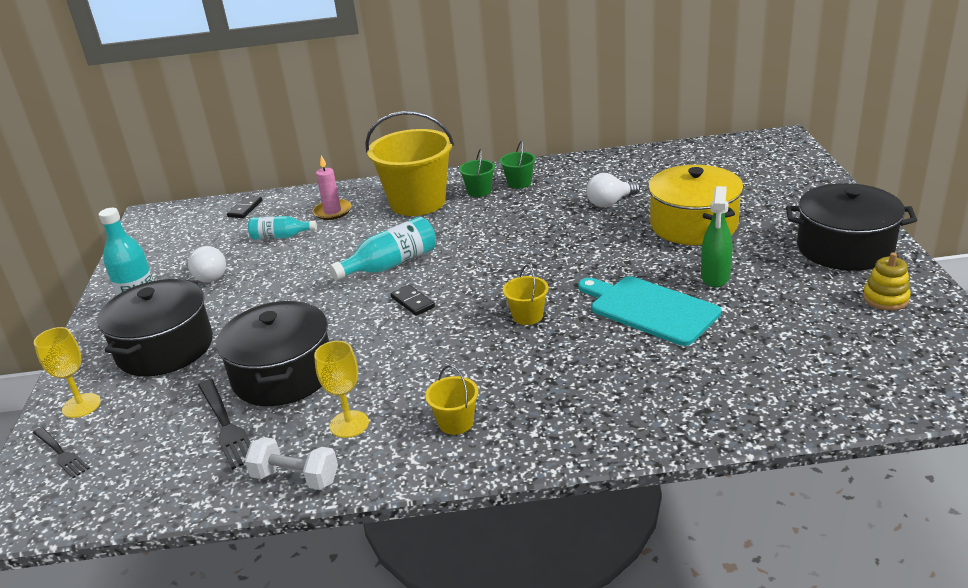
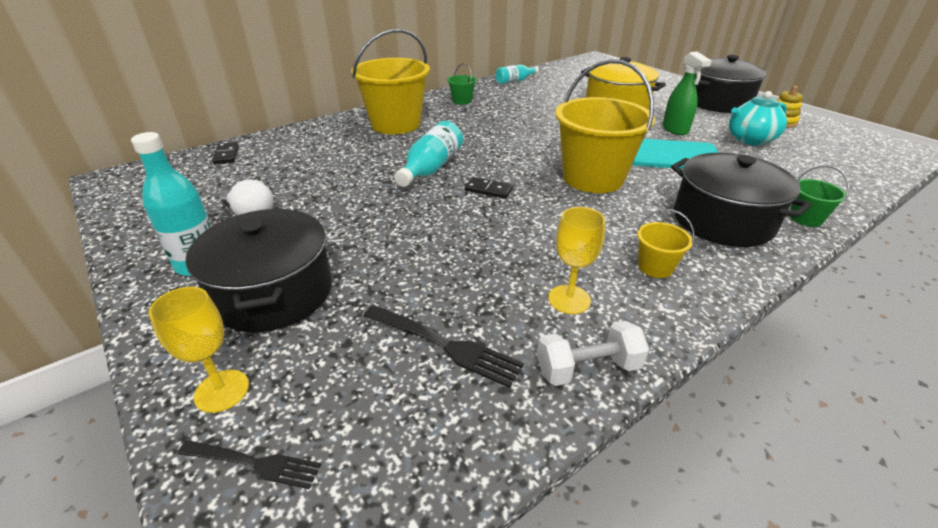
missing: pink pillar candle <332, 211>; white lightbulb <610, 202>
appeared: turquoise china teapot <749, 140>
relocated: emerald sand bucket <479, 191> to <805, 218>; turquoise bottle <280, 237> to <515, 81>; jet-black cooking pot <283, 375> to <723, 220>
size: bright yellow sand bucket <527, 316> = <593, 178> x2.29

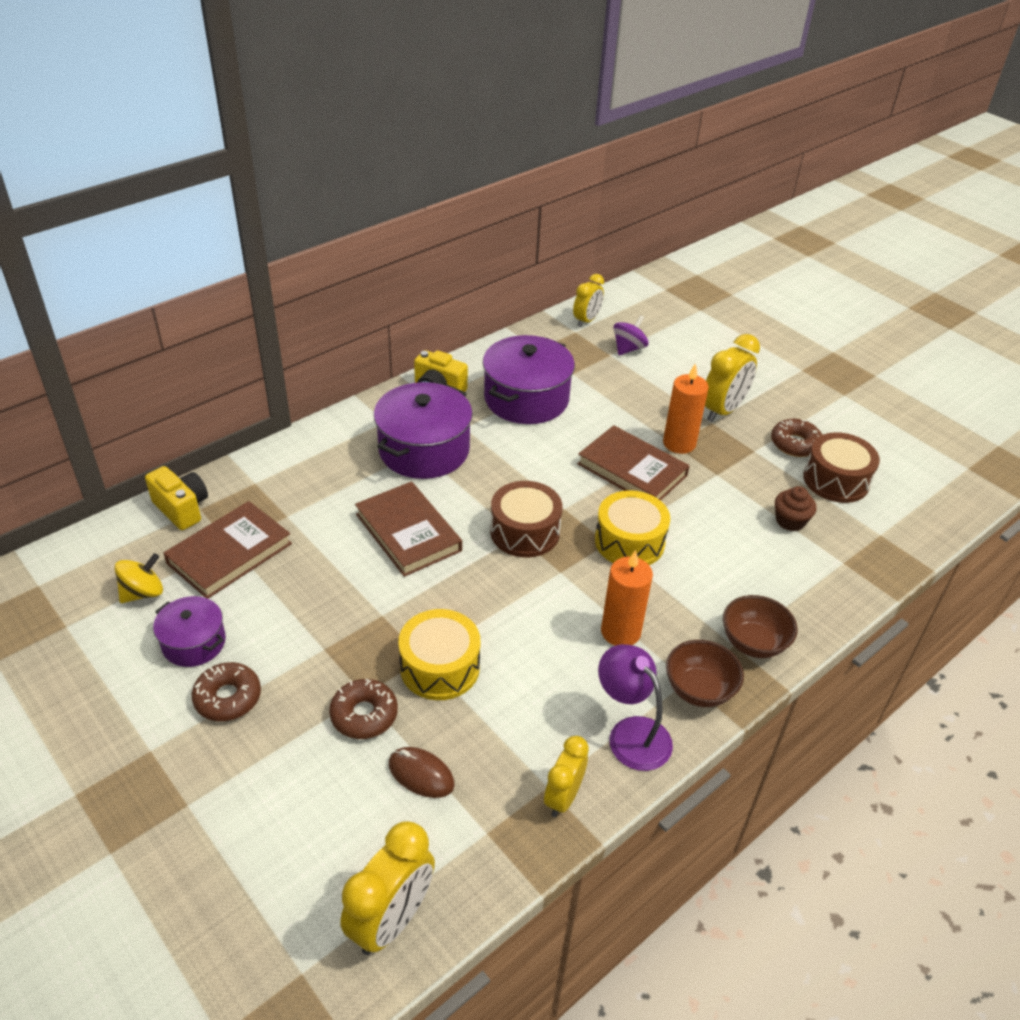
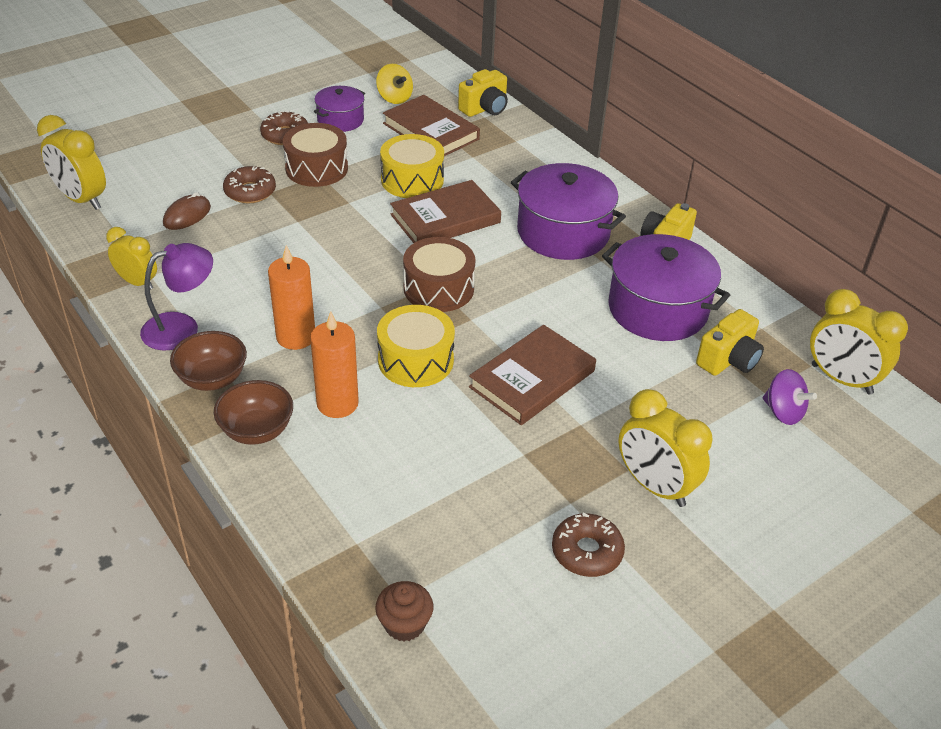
appeared: bright yellow camera <728, 360>
relocated: orange-coloured pillar candle <679, 443> to <337, 403>; dark brown toy drum <836, 480> to <316, 168>; dark brown fairy cake <790, 521> to <404, 624>; bright yellow toy drum <440, 667> to <412, 180>
size: bright yellow bedside clock <586, 320> = <841, 379> x1.53

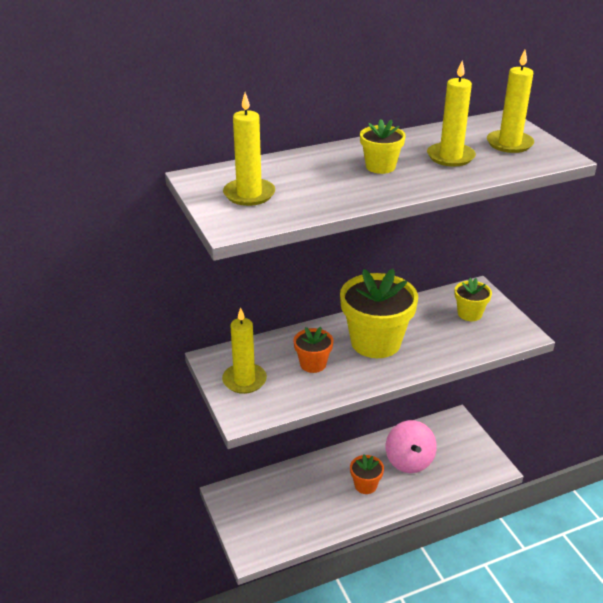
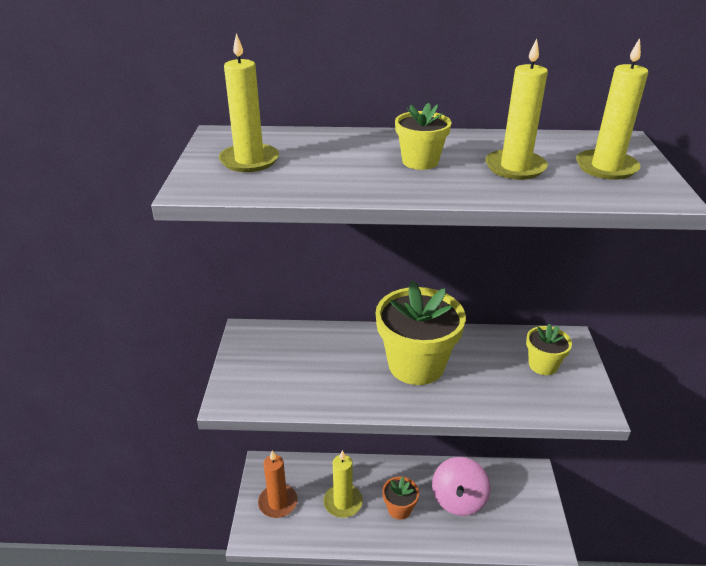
missing: orange-coloured potted plant <313, 364>
appeared: orange-coloured pillar candle <278, 503>
relocated: bright yellow pillar candle <244, 380> to <343, 502>

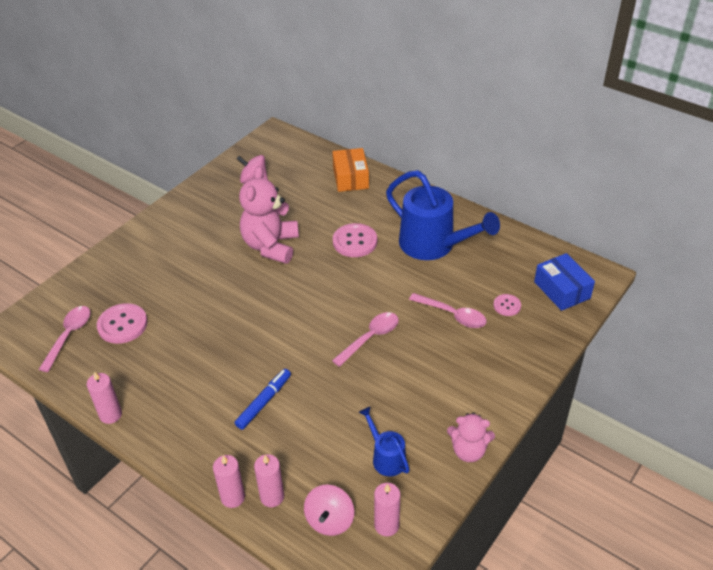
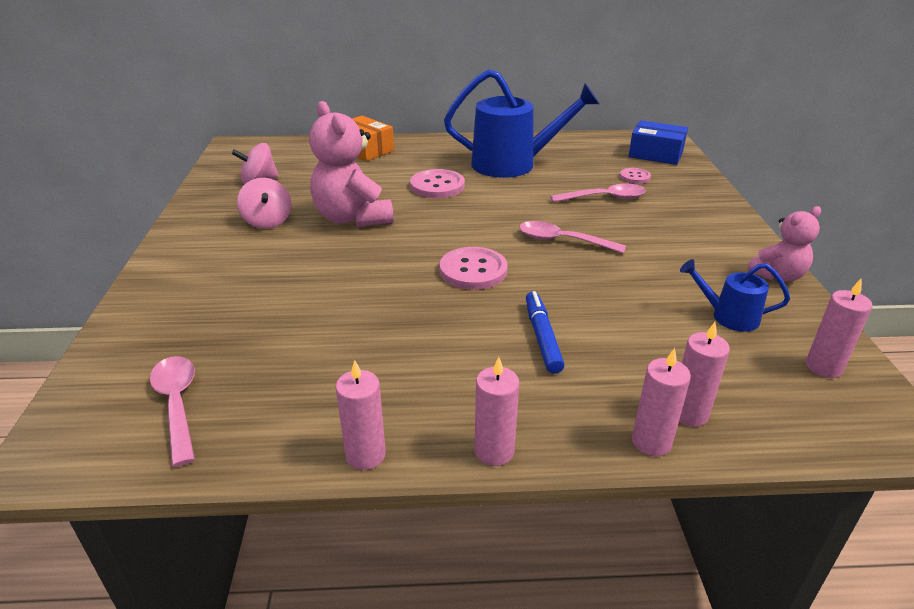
appeared: pink pillar candle <494, 451>
relocated: pink sewing button <122, 325> to <473, 270>; pink spinning top <329, 520> to <267, 221>
spun: pink tablespoon <370, 338> = <562, 241> 75 degrees counterclockwise

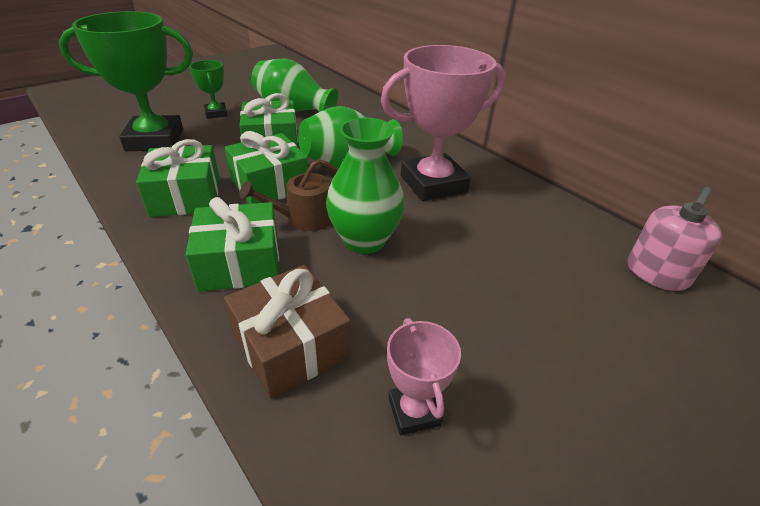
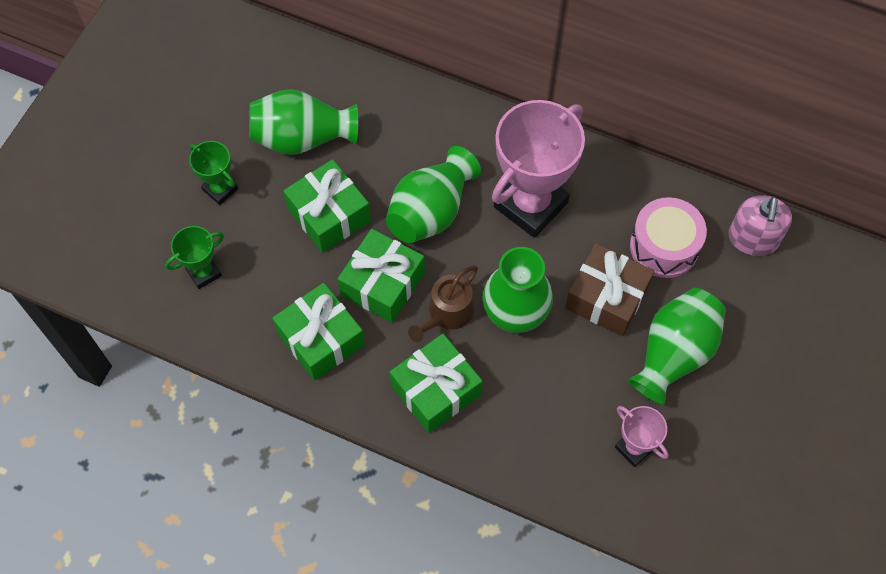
appeared: pink toy drum <664, 246>; emerald flower vase <674, 354>
relocated: dark brown wrapped gift <291, 345> to <606, 298>
size: emerald award cup <155, 140> = <204, 272> x0.48

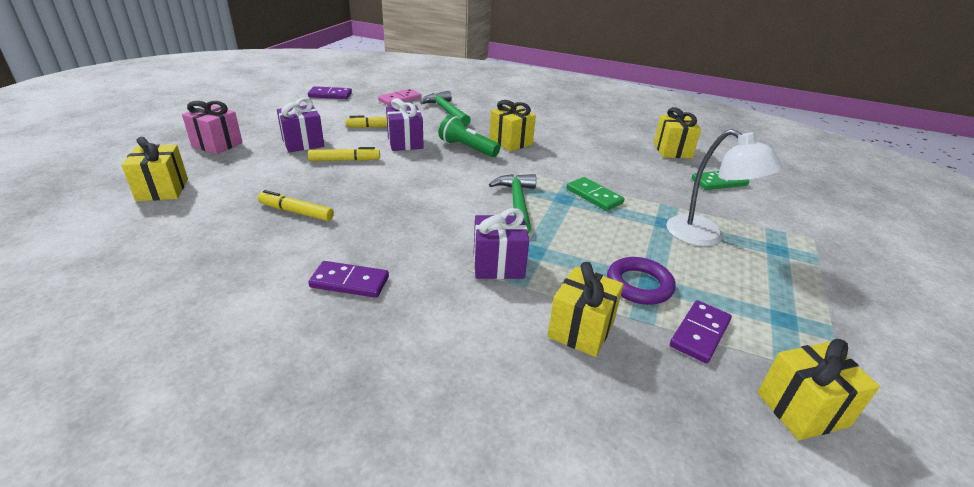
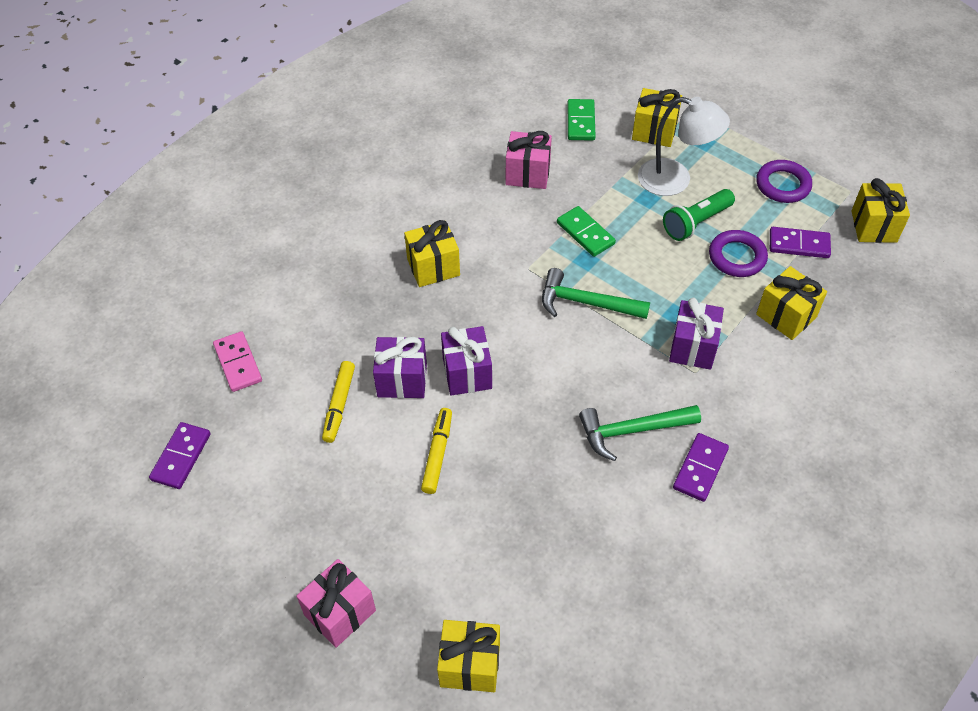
missing: bright yellow felt pen <296, 212>
appeared: pink wrapped gift <528, 174>; violet ring <783, 185>
relocated: emerald claw hammer <446, 111> to <632, 431>; violet wrapped gift <303, 143> to <467, 373>; bright yellow wrapped gift <672, 150> to <654, 131>; emerald torch <467, 148> to <696, 223>
spun: white desk lamp <705, 236> = <675, 180> 45 degrees clockwise; emerald domino <594, 196> = <585, 233> 75 degrees clockwise; violet domino <699, 333> = <799, 245> 45 degrees counterclockwise

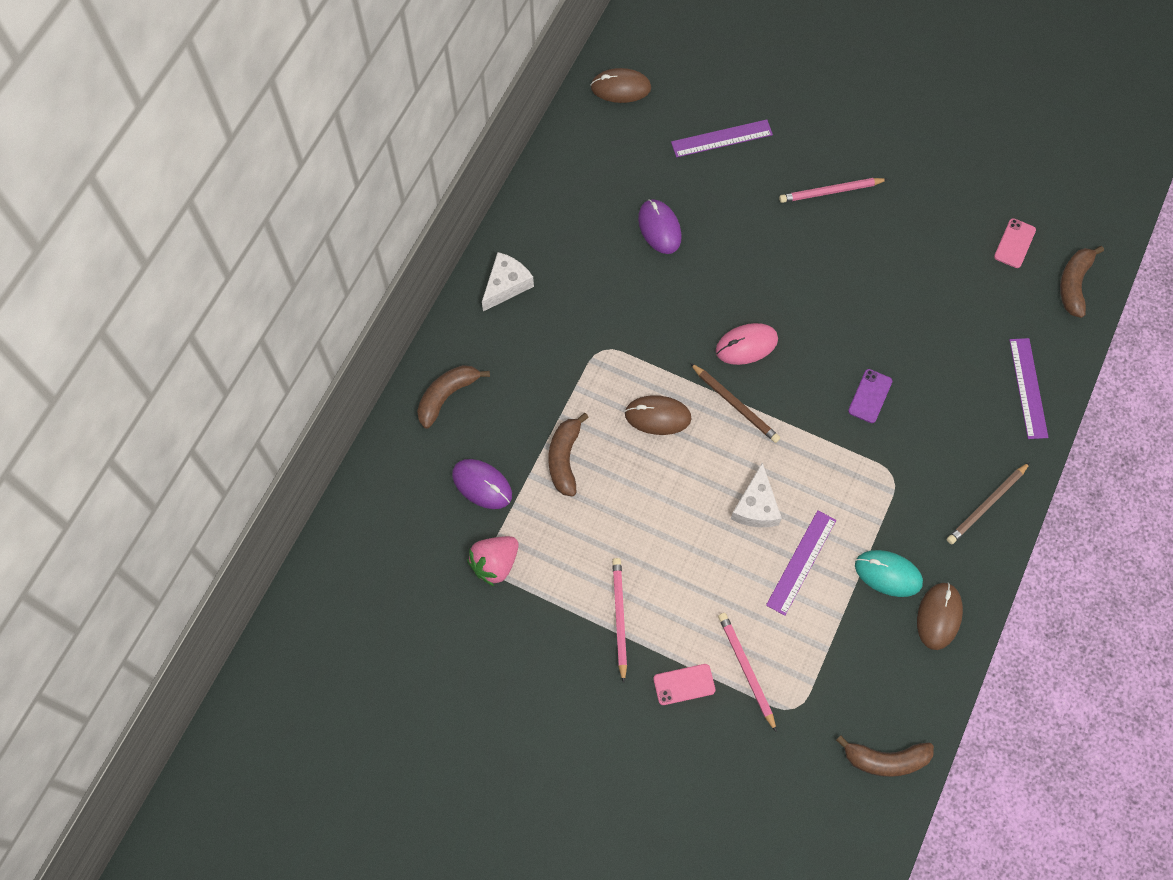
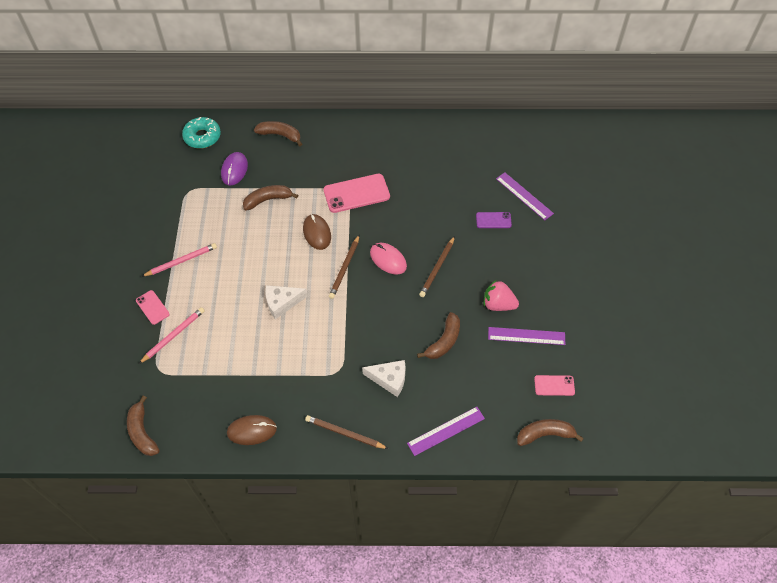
missing: dark brown mouse <620, 88>; pink wooden pencil <831, 191>; violet mouse <659, 228>; turquoise mouse <888, 574>
appeared: turquoise doughnut <202, 137>; pink smartphone <356, 193>; dark brown wooden pencil <437, 268>; dark brown banana fruit <444, 341>
relocated: white cheese wedge <506, 285> to <389, 379>; violet smartphone <870, 396> to <493, 220>; violet straightedge <801, 562> to <526, 336>; pink toy strawberry <495, 563> to <498, 304>

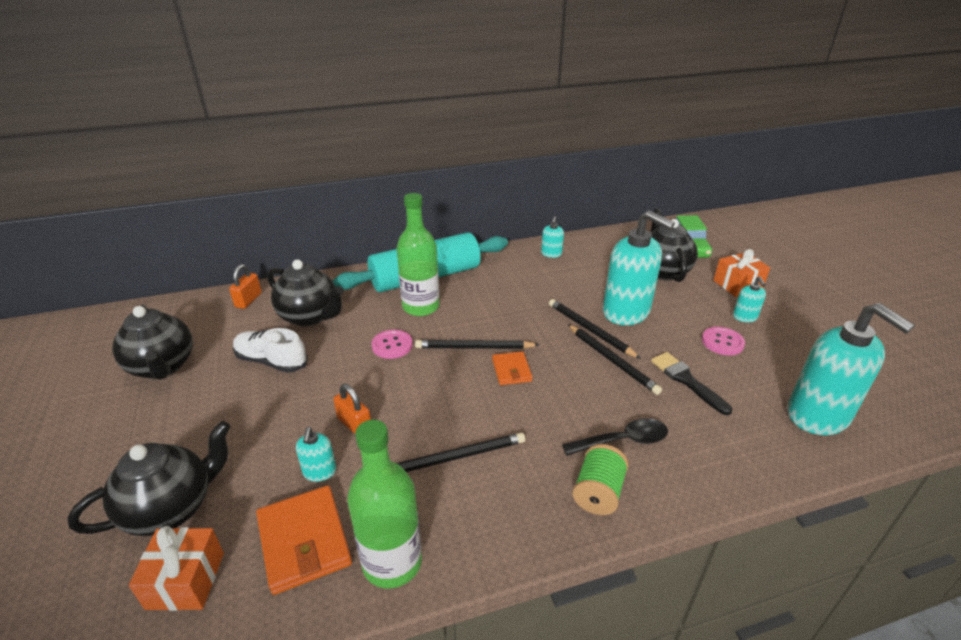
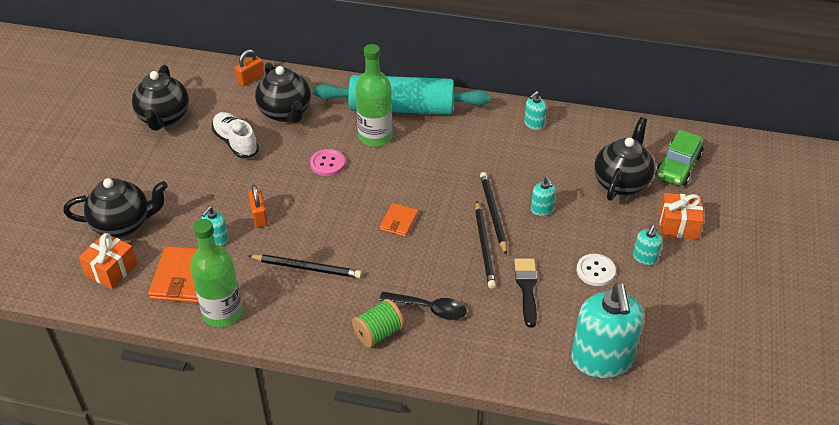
missing: jet-black wooden pencil <474, 347>
colour: pink sewing button <722, 342> to white sewing button <595, 271>
size: turquoise soap dispenser <626, 312> = <542, 210> x0.44

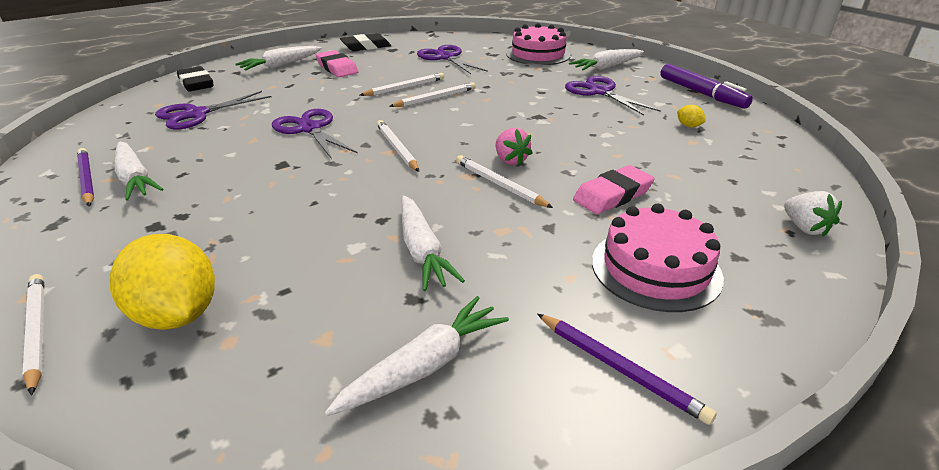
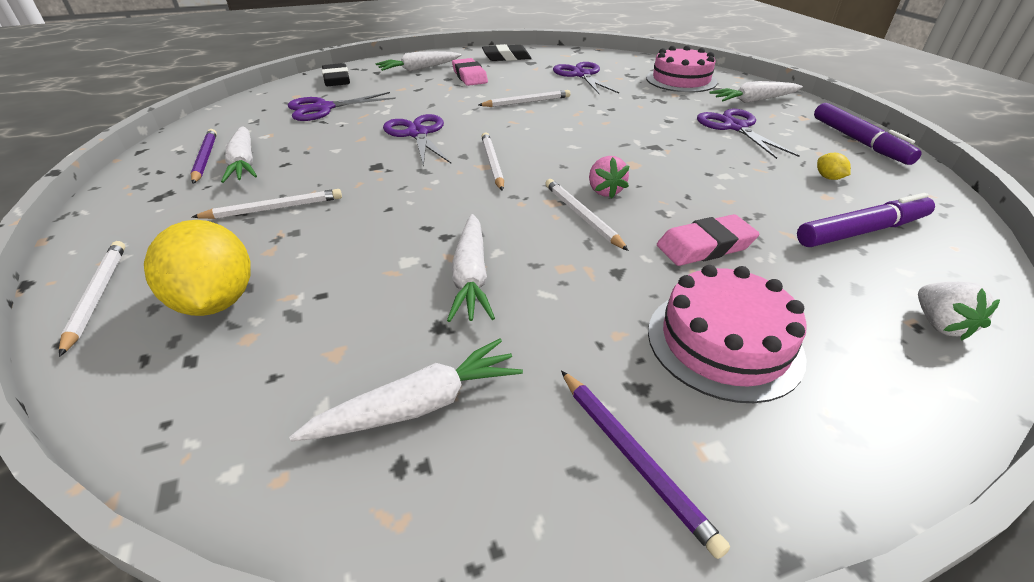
appeared: violet felt pen <862, 231>
relocated: white wooden pencil <435, 98> to <274, 208>

